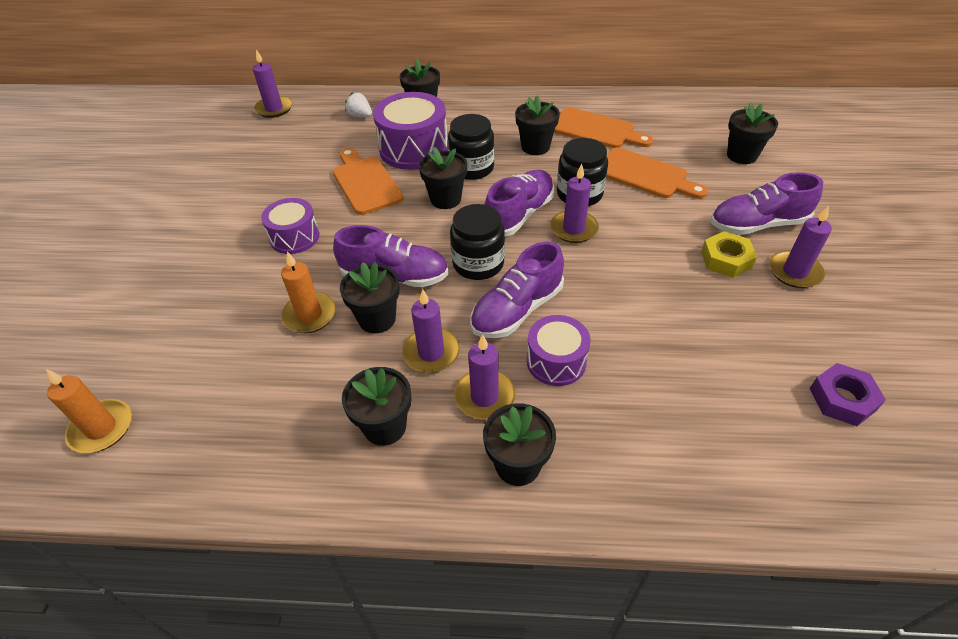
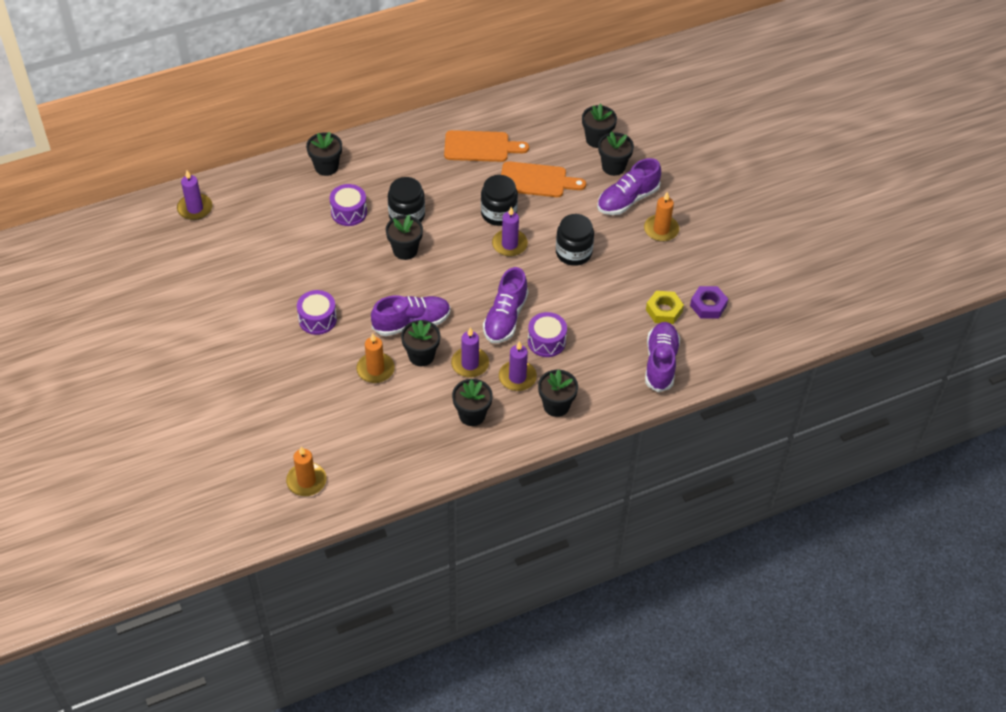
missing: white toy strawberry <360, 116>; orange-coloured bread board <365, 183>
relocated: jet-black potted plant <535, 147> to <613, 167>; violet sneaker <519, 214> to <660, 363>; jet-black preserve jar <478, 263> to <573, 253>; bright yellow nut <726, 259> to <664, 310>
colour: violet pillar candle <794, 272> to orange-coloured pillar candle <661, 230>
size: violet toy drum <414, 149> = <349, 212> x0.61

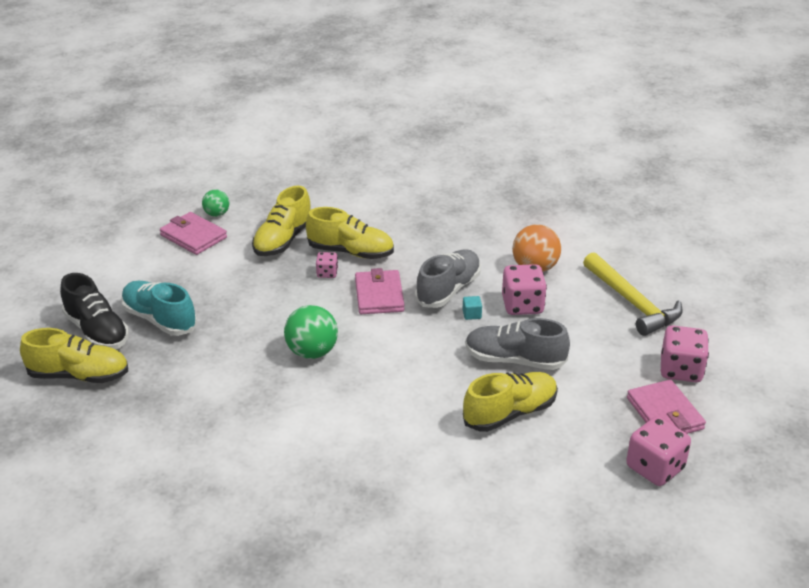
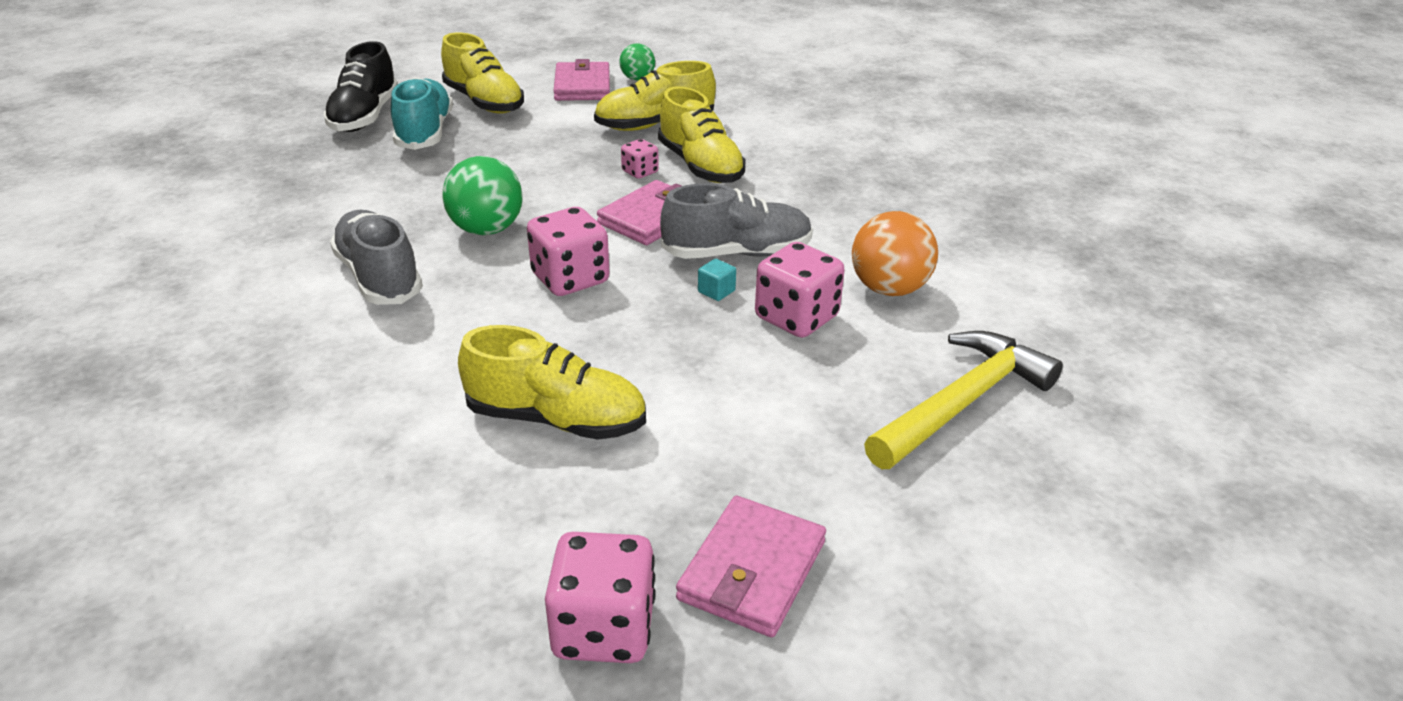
relocated: gray sneaker <514, 360> to <379, 277>; pink die <681, 370> to <570, 279>; bright yellow sneaker <79, 375> to <484, 102>
spun: bright yellow claw hammer <632, 302> = <961, 403> 150 degrees counterclockwise

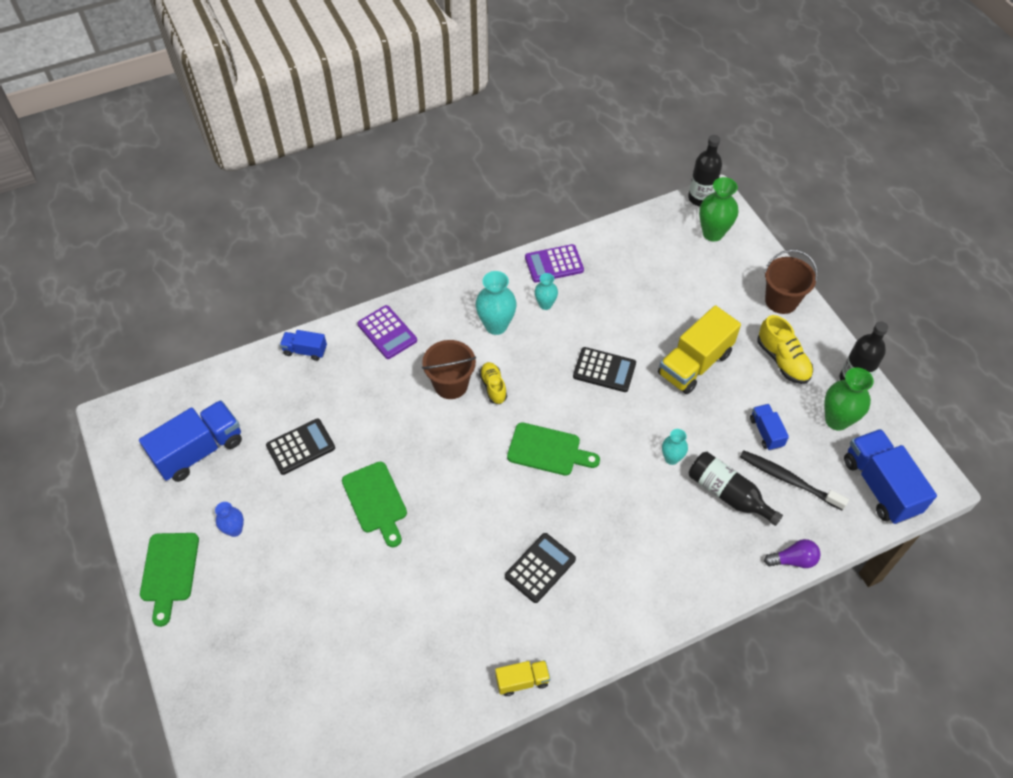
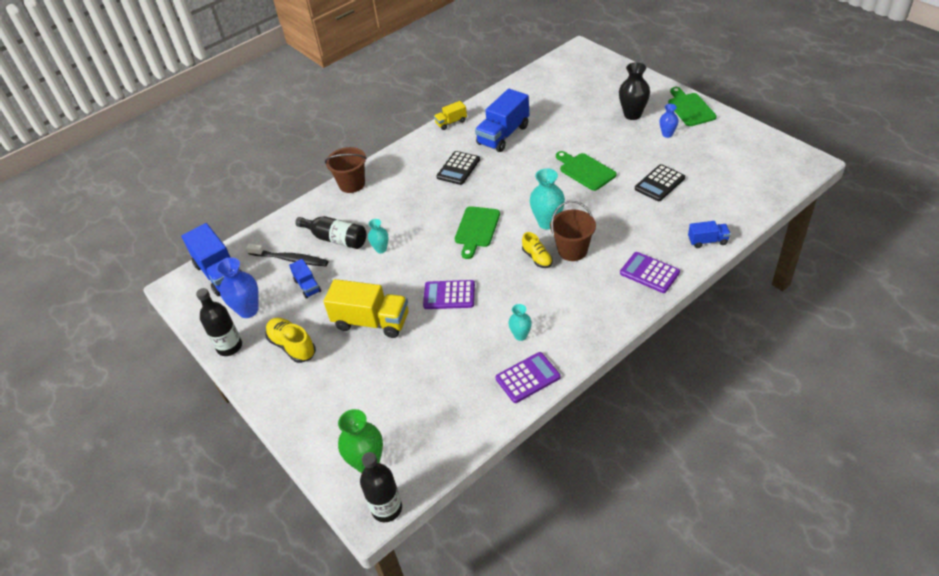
missing: violet lightbulb <793, 560>
appeared: jet-black flower vase <632, 115>
relocated: dark brown sand bucket <781, 300> to <352, 184>; turquoise flower vase <496, 325> to <547, 222>; royal blue lorry <199, 451> to <503, 135>
colour: jet-black calculator <604, 370> to violet calculator <449, 295>; emerald flower vase <836, 420> to royal blue flower vase <248, 310>
spun: bright yellow lorry <694, 364> = <371, 321> 75 degrees clockwise; emerald bread board <548, 450> = <476, 229> 75 degrees counterclockwise

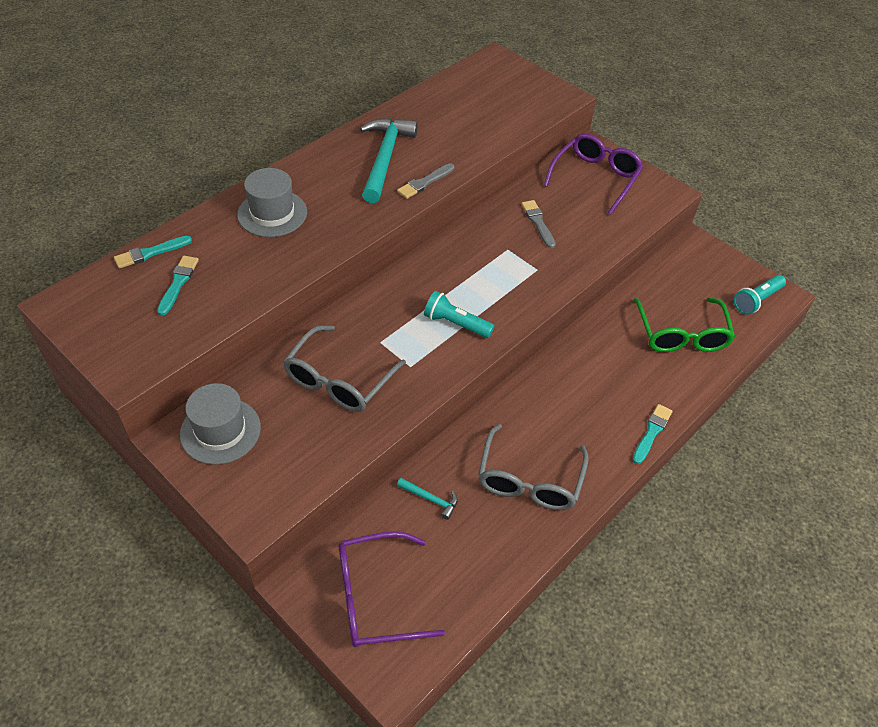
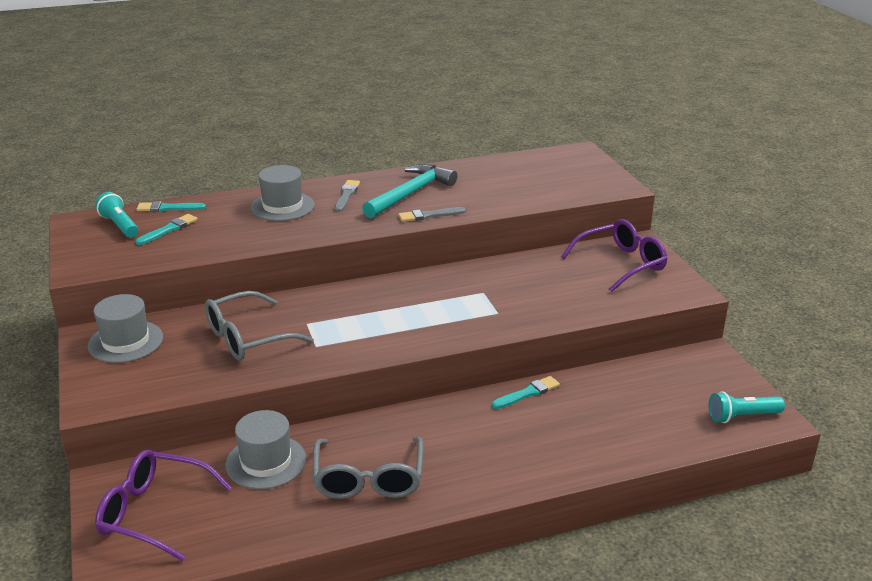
missing: emerald spectacles <681, 334>
relocated: gray paint brush <538, 222> to <346, 195>; turquoise torch <455, 324> to <119, 225>; turquoise paint brush <652, 432> to <527, 393>
exchanged: turquoise claw hammer <430, 499> to gray tall hat <266, 462>
spun: gray spectacles <529, 479> = <368, 478> 45 degrees counterclockwise

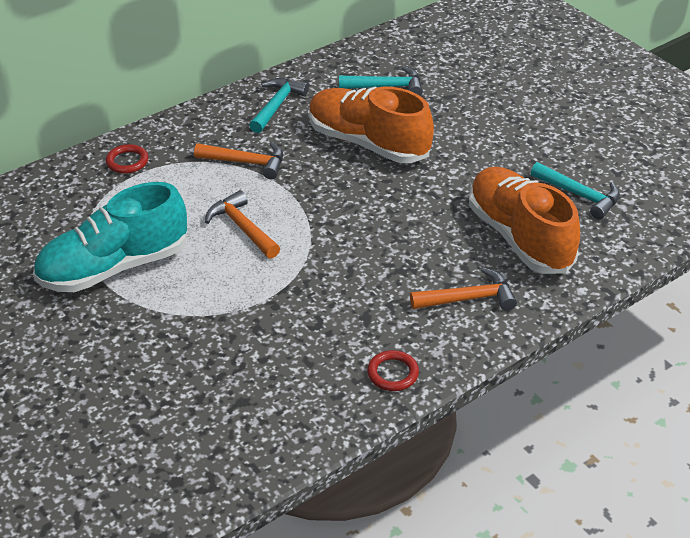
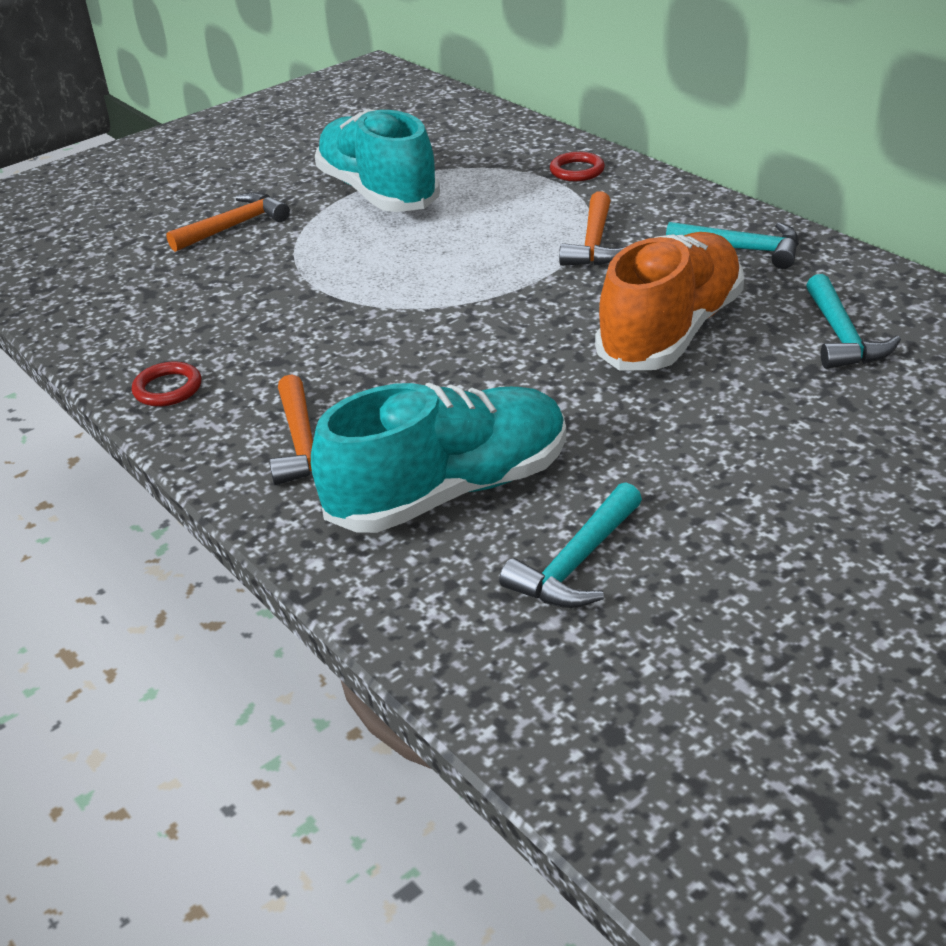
relocated: orange-coloured claw hammer <242, 227> to <235, 226>
colour: orange-coloured sneaker <519, 237> to turquoise sneaker <450, 491>

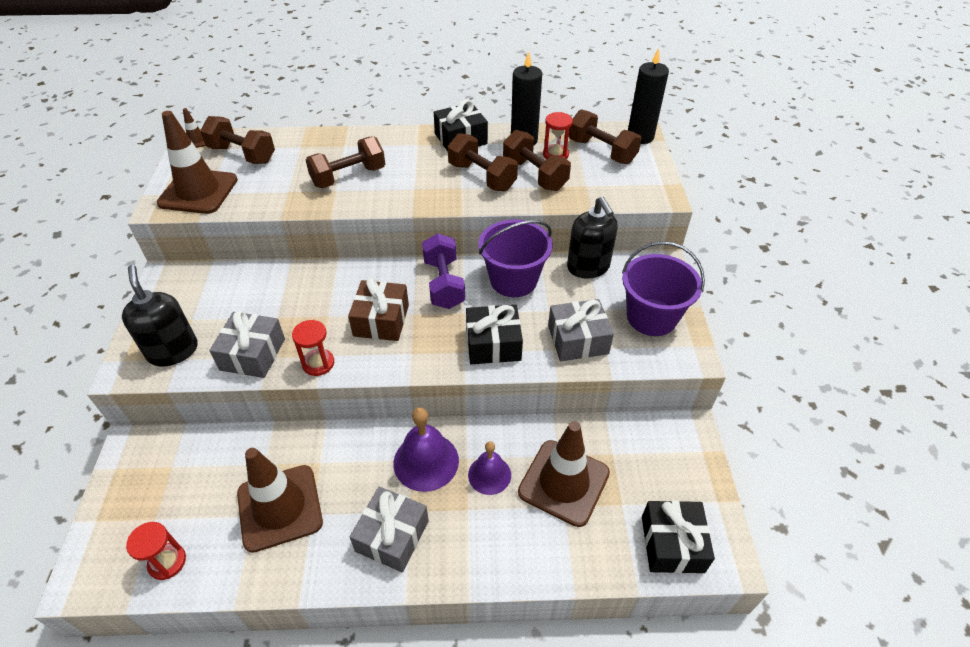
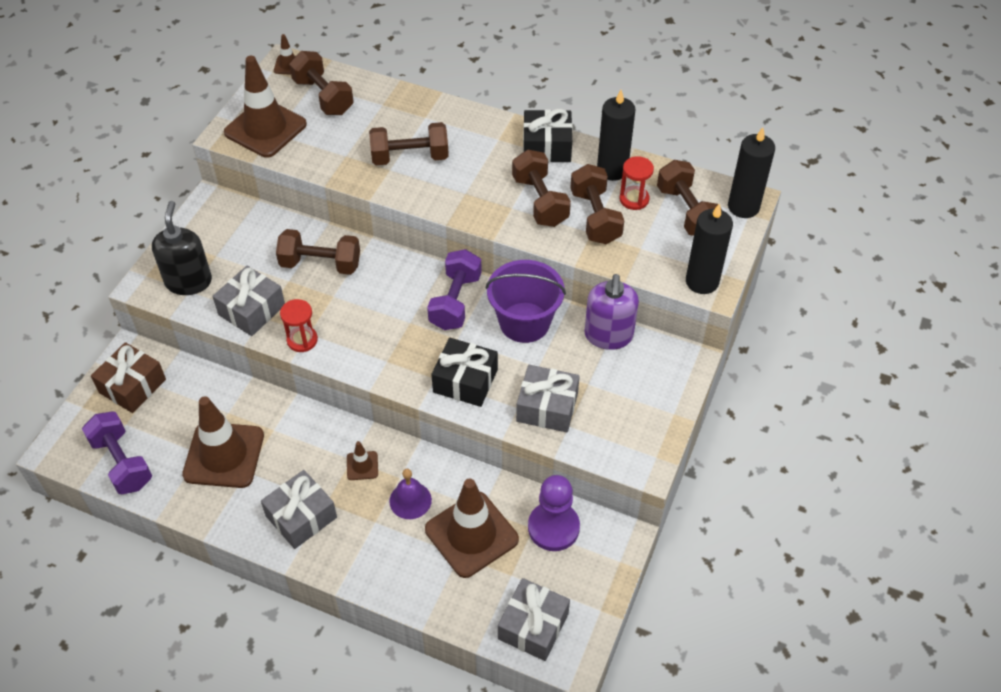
missing: violet sand bucket <651, 317>
appeared: jet-black pillar candle <702, 281>; dark brown free weight <320, 264>; violet game pawn <553, 527>
relocated: dark brown wrapped gift <381, 320> to <132, 386>
exchanged: violet hand bell <426, 461> to dark brown traffic cone <362, 466>; scarlet hourglass <167, 562> to violet free weight <122, 463>
colour: jet-black soap dispenser <588, 267> to violet soap dispenser <608, 335>; jet-black wrapped gift <672, 544> to gray wrapped gift <533, 626>

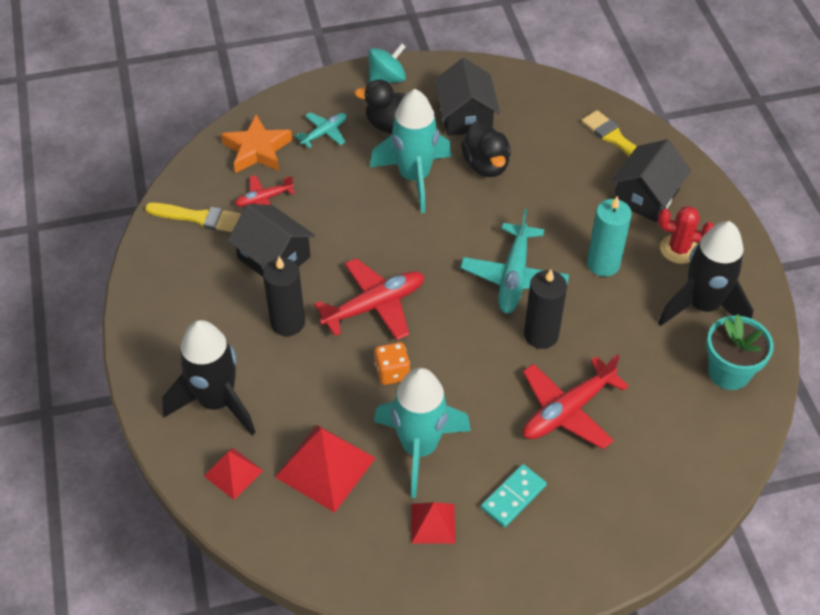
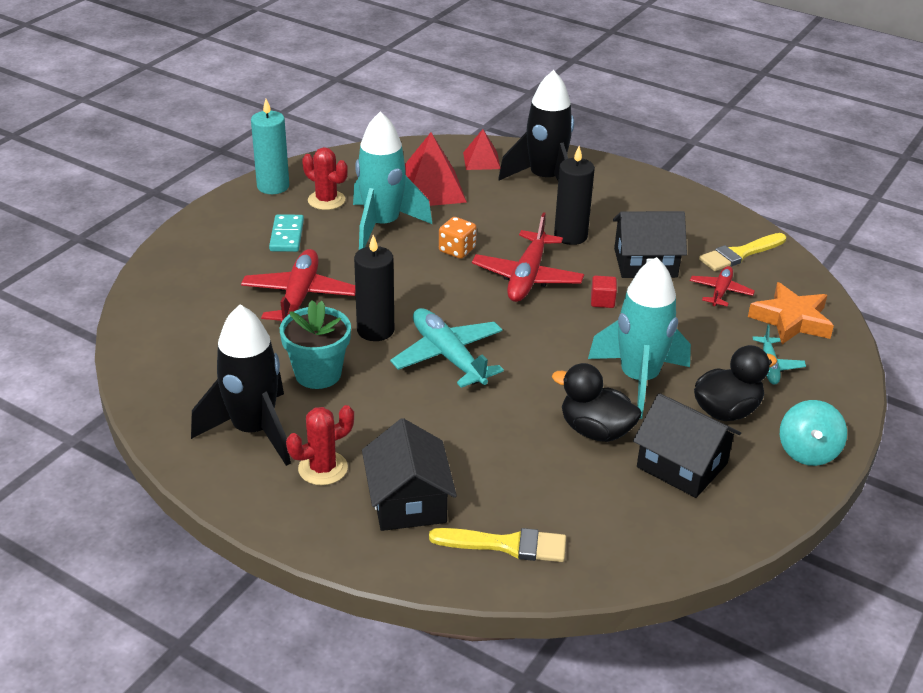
appeared: scarlet cube <602, 301>
relocated: turquoise pillar candle <603, 264> to <273, 186>; turquoise potted plant <729, 372> to <318, 374>
exchanged: scarlet pyramid <433, 523> to scarlet prickly plant <326, 200>

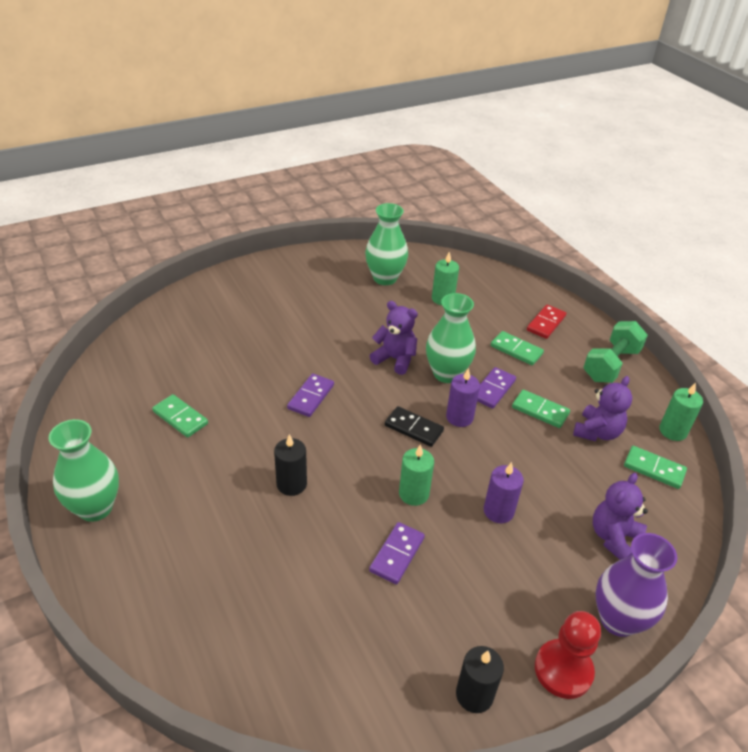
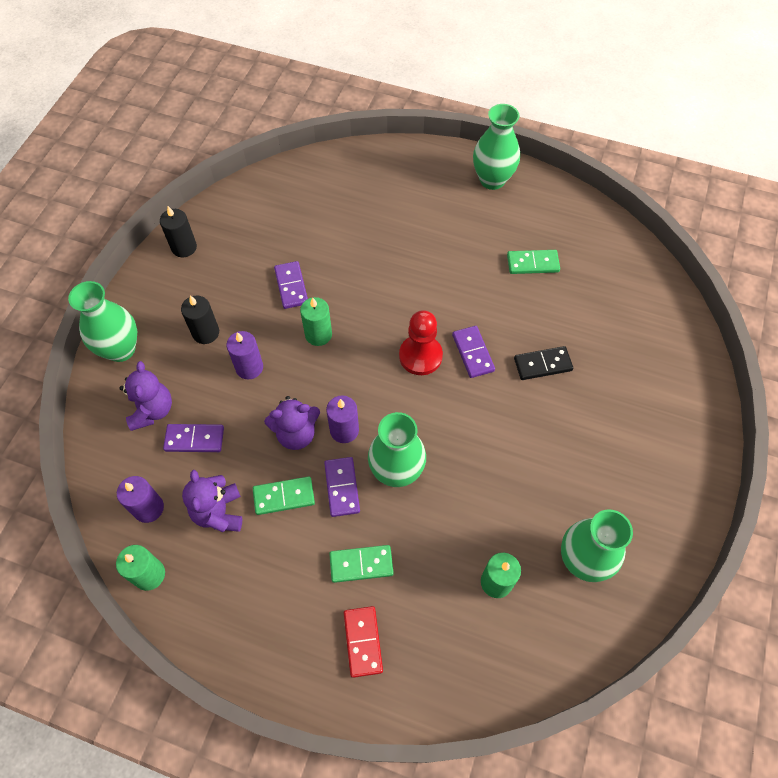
missing: emerald free weight <610, 364>
appeared: violet domino <194, 439>
relocated: violet stuffed bear <395, 359> to <296, 434>; jet-black domino <413, 428> to <542, 364>; jet-black pillar candle <291, 484> to <206, 333>; scarlet game pawn <563, 670> to <420, 356>
exchanged: emerald domino <654, 469> to violet pillar candle <148, 508>
colour: violet flower vase <618, 620> to emerald flower vase <121, 349>

